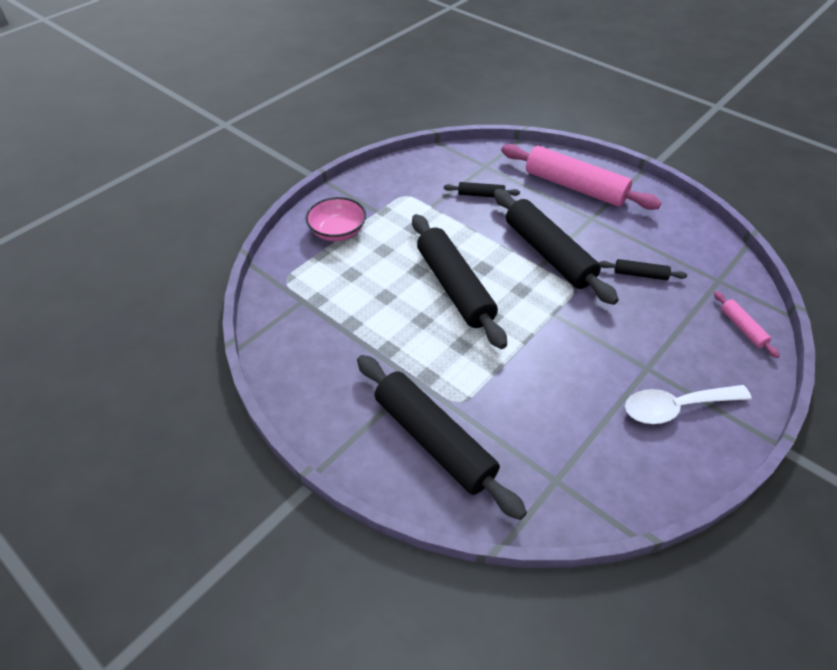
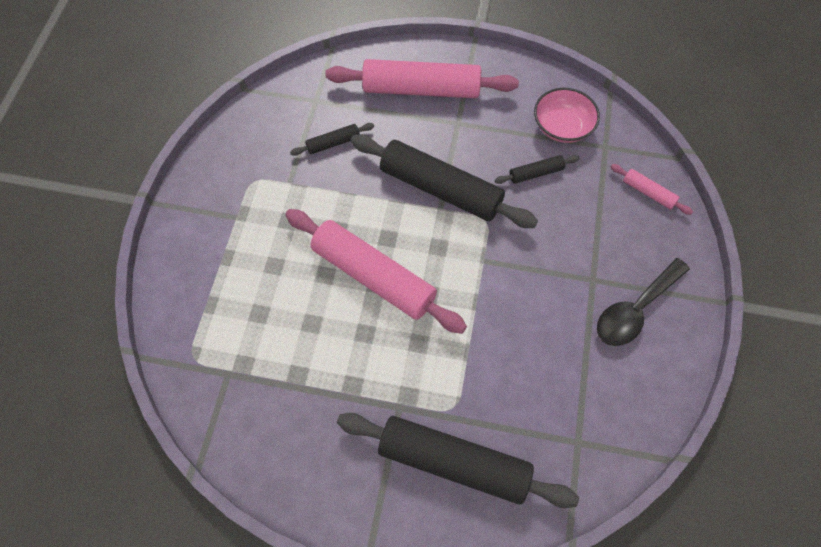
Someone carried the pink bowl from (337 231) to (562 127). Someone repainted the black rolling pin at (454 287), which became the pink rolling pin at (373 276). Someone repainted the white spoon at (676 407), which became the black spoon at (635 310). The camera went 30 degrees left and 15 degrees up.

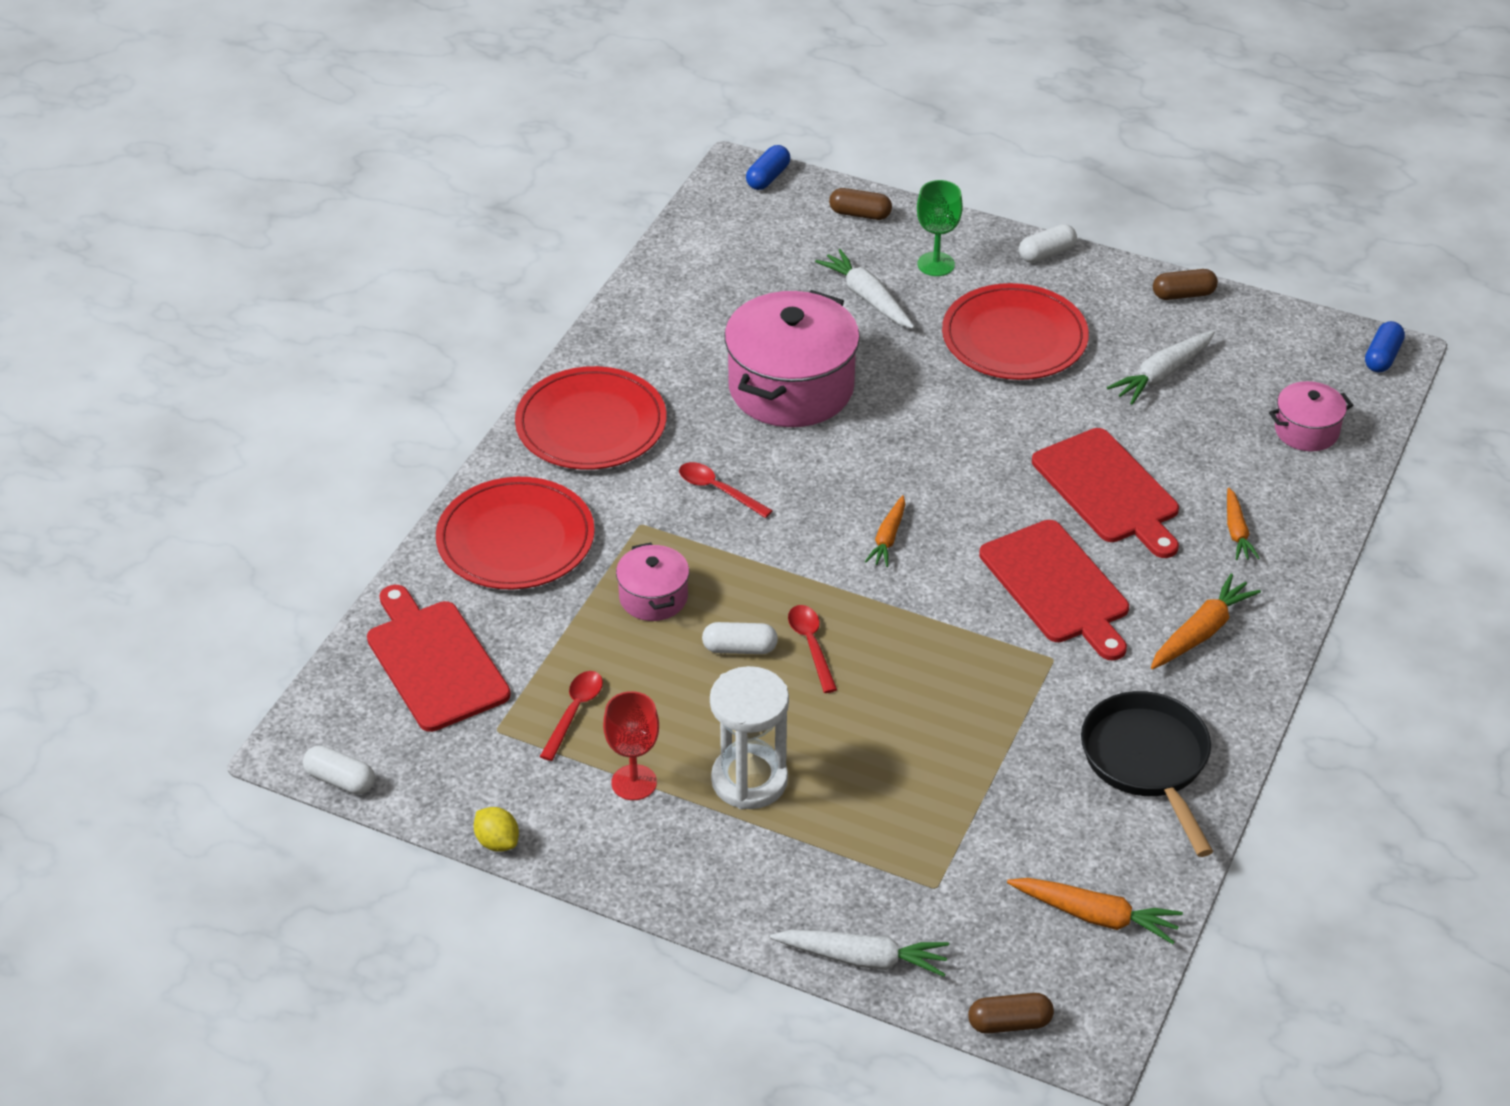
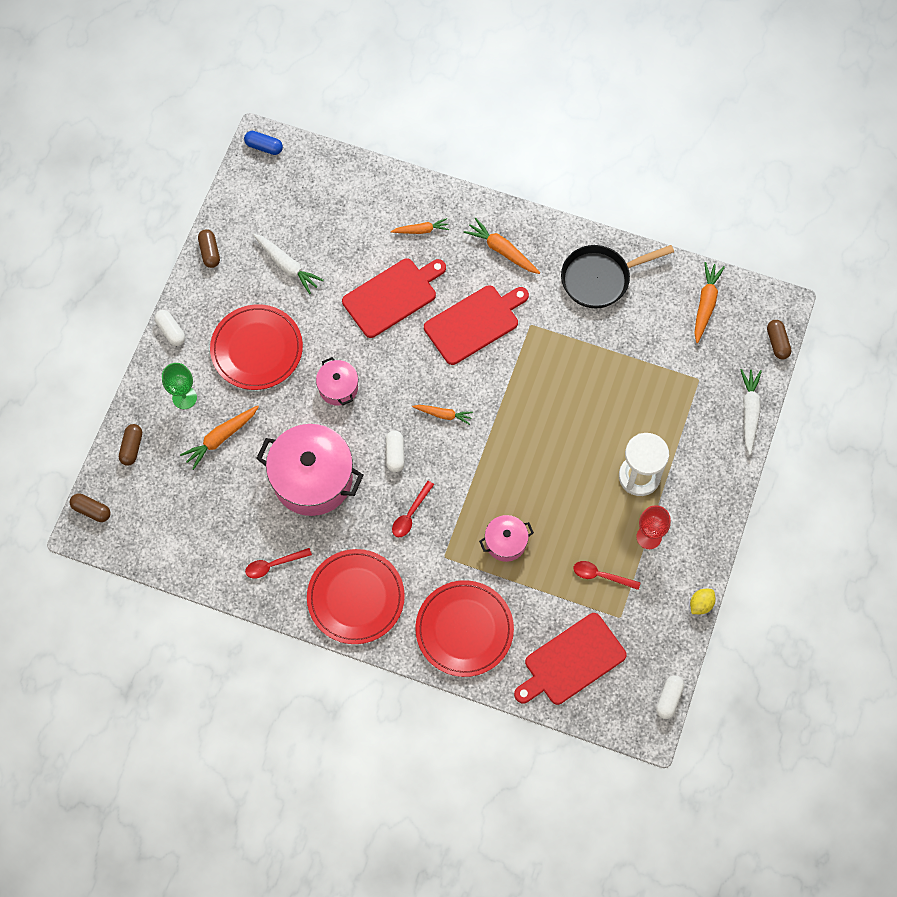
Someone carried the white capsule from (739 648) to (395 454). Someone repainted the blue capsule at (768 177), which became the brown capsule at (91 510). Someone carried the red spoon from (811 645) to (273 565). Someone repainted the white carrot at (867 298), which became the orange carrot at (221 438). Someone carried the pink pot from (1306 431) to (338 387). The camera went 95 degrees left and 25 degrees up.

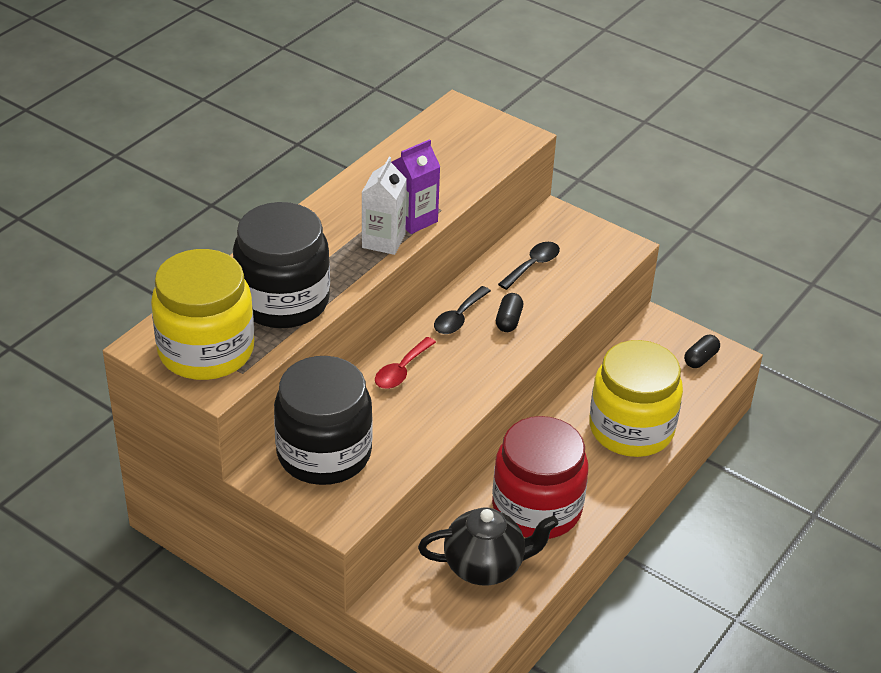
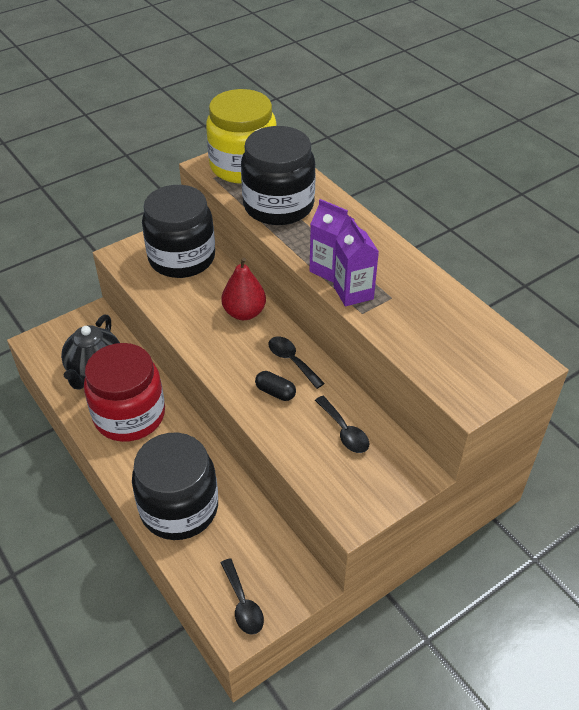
Someone repainted the white carton at (383 241), which became the purple carton at (330 269). Someone swapped the red spoon at (401 371) for the red pear at (244 313). Someone repainted the yellow jar at (631 429), which became the black jar at (179 508). Someone swapped the black capsule at (700 359) for the black spoon at (243 604). The camera went 110 degrees right and 5 degrees up.

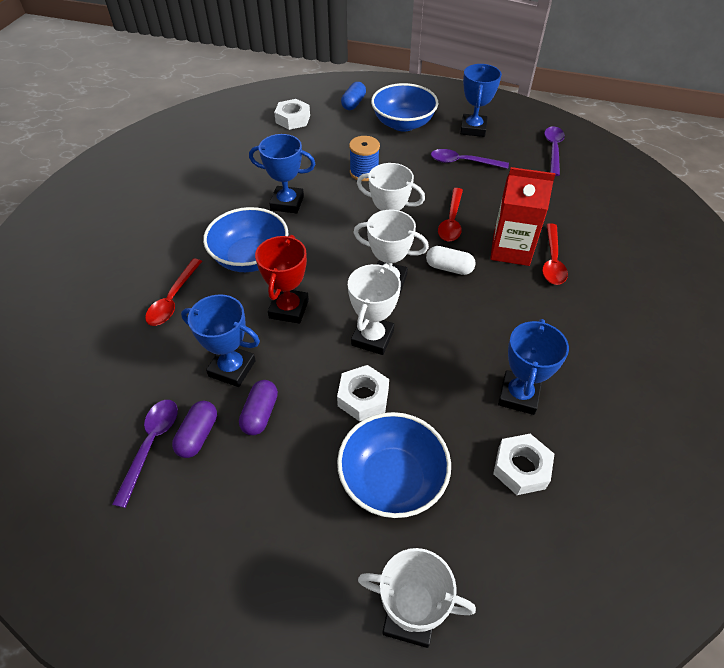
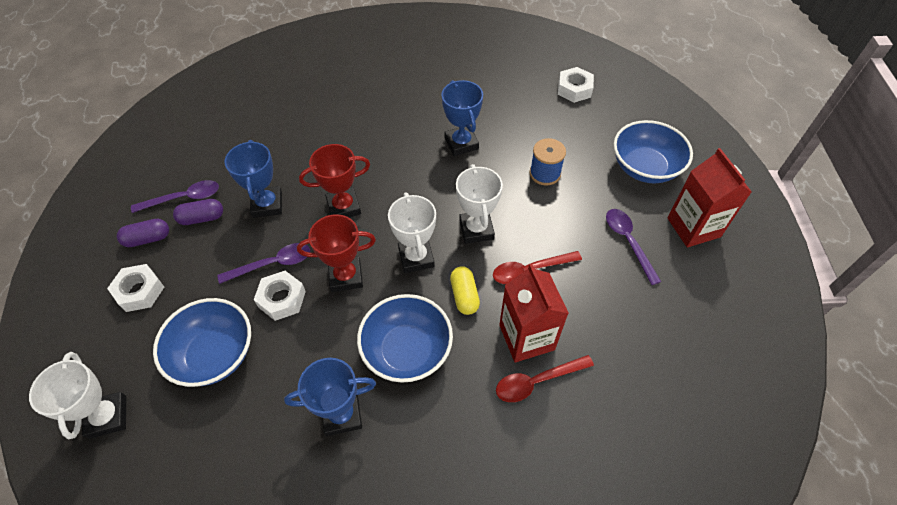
Someone took away the red spoon at (173 299). Someone carried the blue bowl from (250 258) to (407 350). Someone carried the purple capsule from (260 414) to (148 239). Someone took away the blue capsule at (353 103). Someone repainted the white trophy at (372 338), which became the red trophy at (346 276). Someone repainted the white capsule at (449 268), which became the yellow capsule at (464 295). Someone swapped the blue trophy at (473 129) for the red carton at (693 227). Someone carried the white nut from (521 468) to (139 291). Someone carried the purple spoon from (553 149) to (273 264). The camera went 60 degrees right and 5 degrees up.

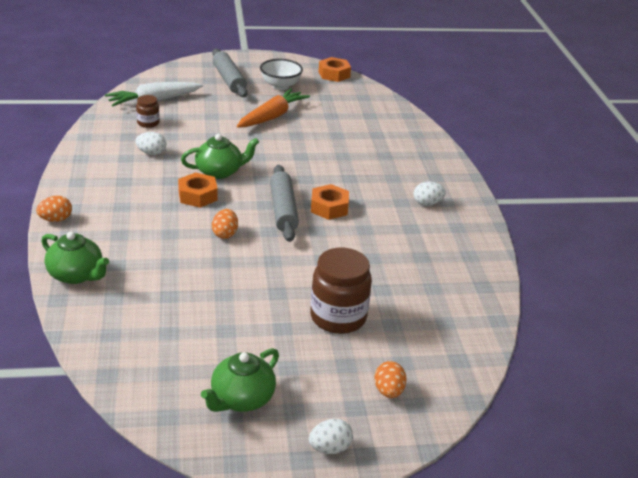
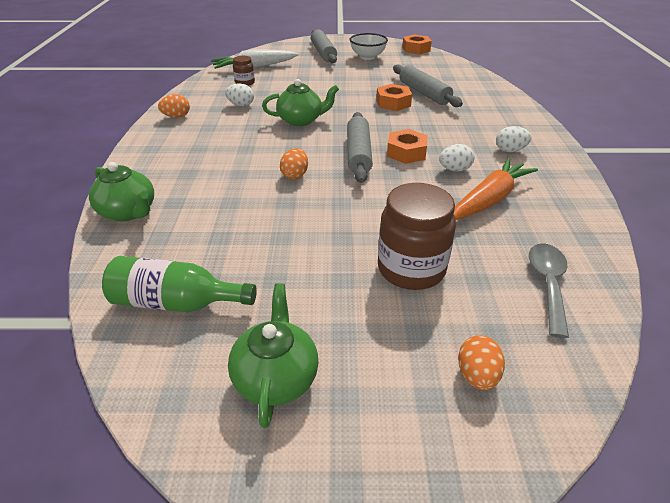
Someone carried the orange egg from (56 219) to (176 117). Someone carried the orange nut from (197 196) to (393 103). Someone rotated the green teapot at (241 399) by 135 degrees clockwise. Someone carried the orange carrot from (272 116) to (489 199). Someone carried the white egg from (330 448) to (454 169). Someone put down the green bottle at (176 302). Someone put down the grey rolling pin at (424 93). Someone put down the grey spoon at (548 284). The camera went 10 degrees right and 5 degrees up.

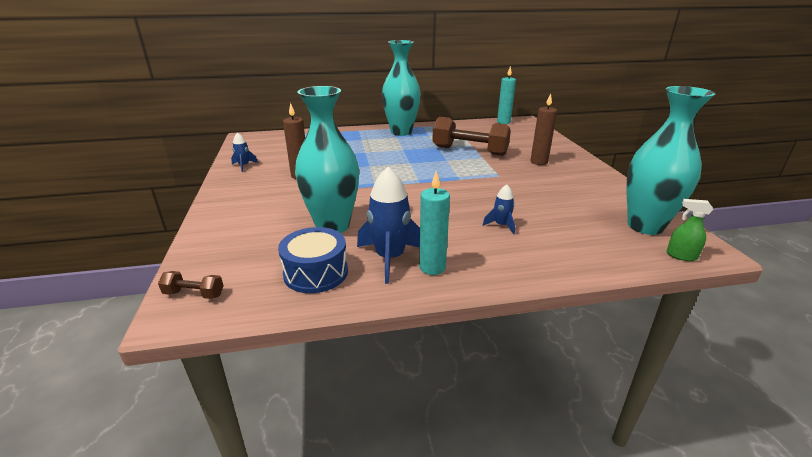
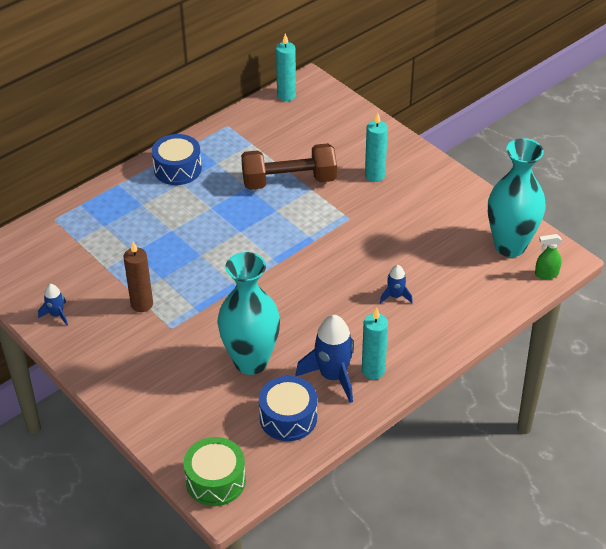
Someone swapped the brown dumbbell at (194 294) for the green drum at (215 480). Someone swapped the turquoise vase at (401 132) for the blue drum at (177 169). Someone repainted the brown candle at (539 162), which became the turquoise candle at (375 175). The camera went 30 degrees left and 15 degrees up.

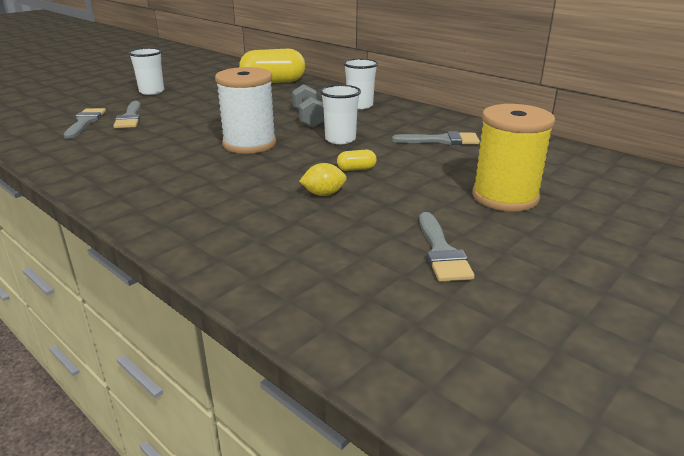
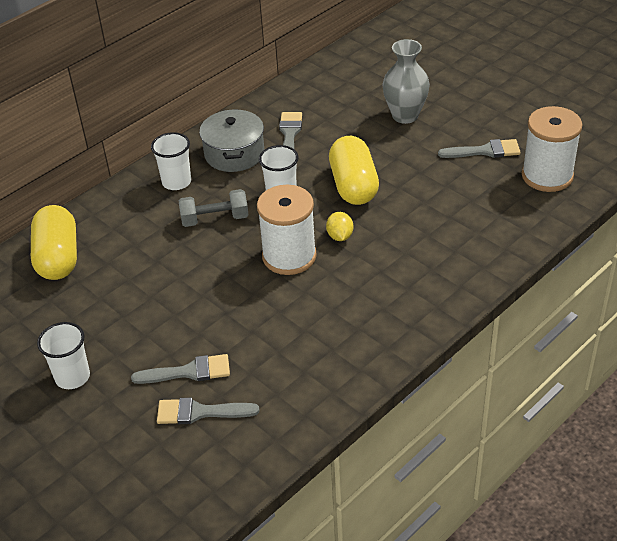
Someone carried the yellow lemon from (323 194) to (340 236). Someone scaled the yellow capsule at (356 169) by 2.44. Someone swapped the yellow spool at (505 197) for the grey vase at (405 115). Someone put down the grey pot at (234 153). Someone put down the white spool at (547 176). The camera went 85 degrees left and 15 degrees up.

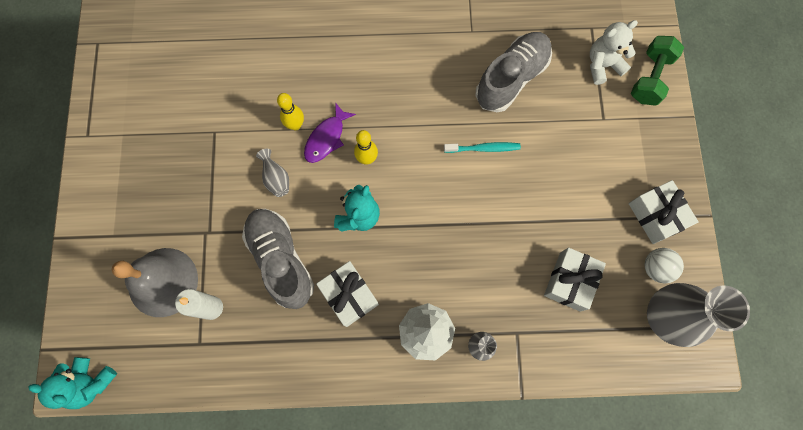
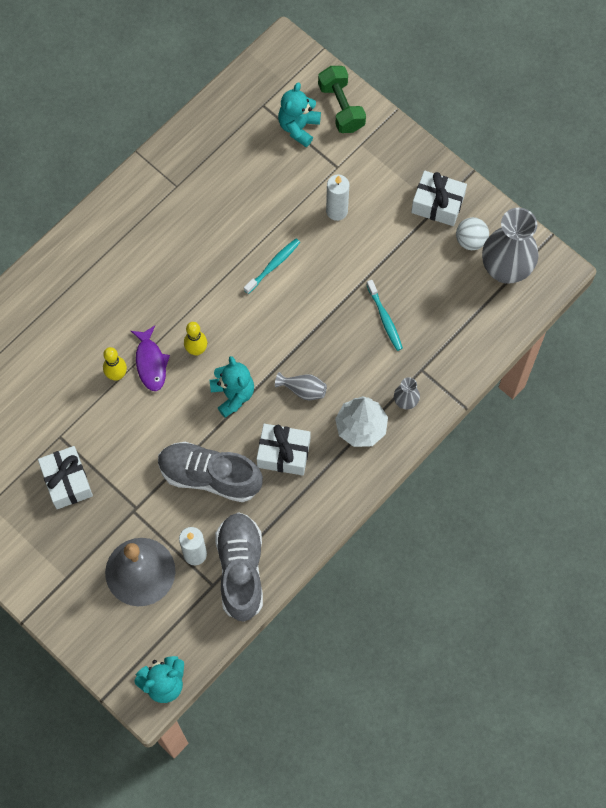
Someone carried the grey vase from (276 178) to (303 390). Someone carried the grey shoe from (511 79) to (240 570). Someone carried the white gift from (569 281) to (67 481). Someone repainted the white teddy bear at (602 65), which became the turquoise teddy bear at (298 127). Someone put down the white candle at (336 211). Someone put down the turquoise toothbrush at (385 318). The camera went 45 degrees left and 5 degrees down.

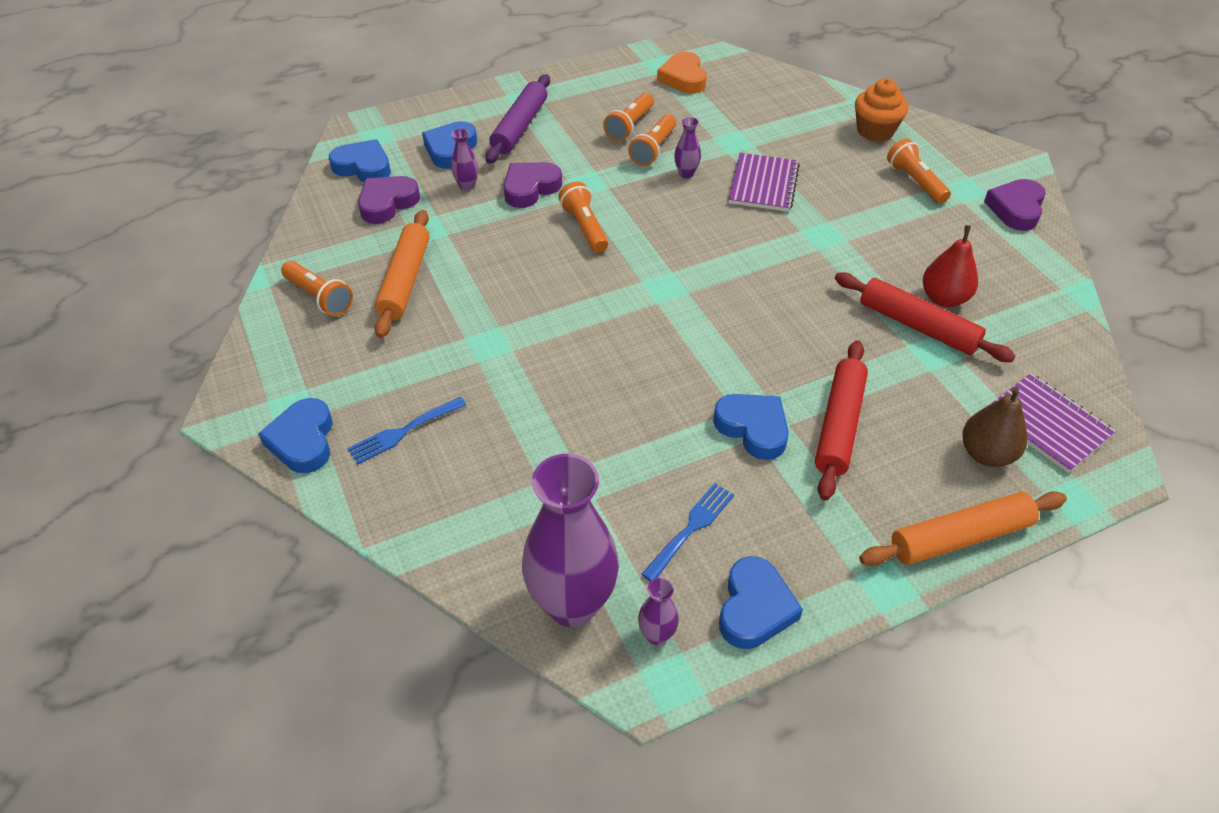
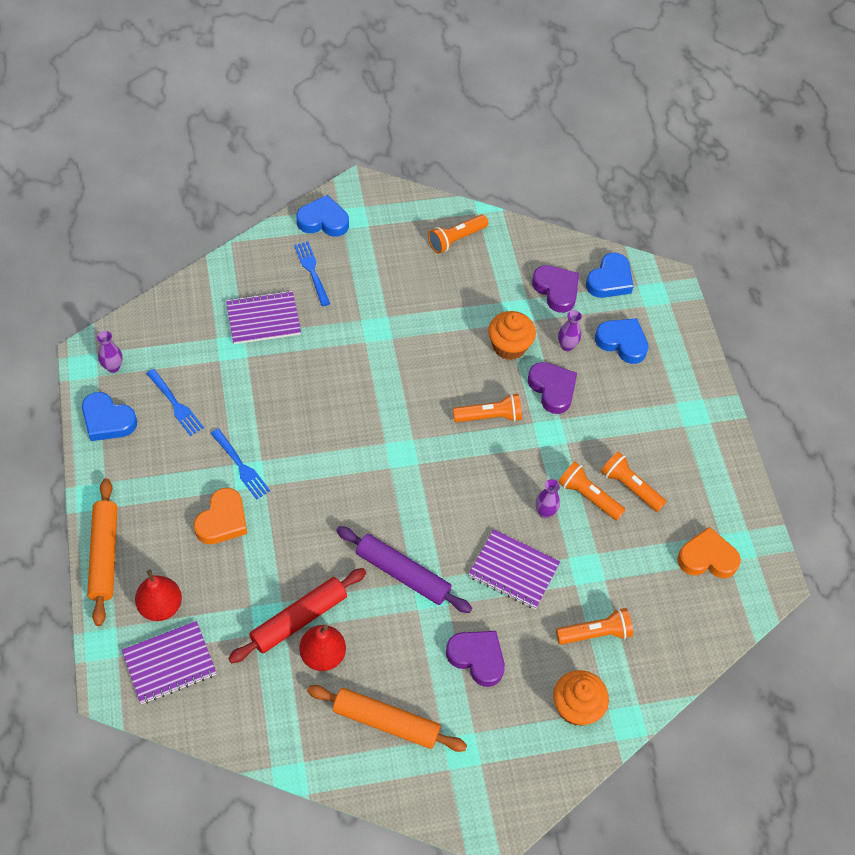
Someone carried the orange rolling pin from (405 280) to (386 722). Someone carried the purple rolling pin from (519 127) to (403 573). Someone took away the purple vase at (572 604). Someone swapped the blue heart at (753 428) for the blue fork at (240 466). Someone swapped the red rolling pin at (839 425) for the orange heart at (222 520). Someone carried the orange flashlight from (915 182) to (596 633). Someone repainted the brown pear at (986 454), which became the red pear at (161 606). Someone carried the purple heart from (1016 209) to (477 658). Someone put down the purple notebook at (263 319). Someone put down the orange cupcake at (509 346). The camera went 100 degrees right and 10 degrees up.

